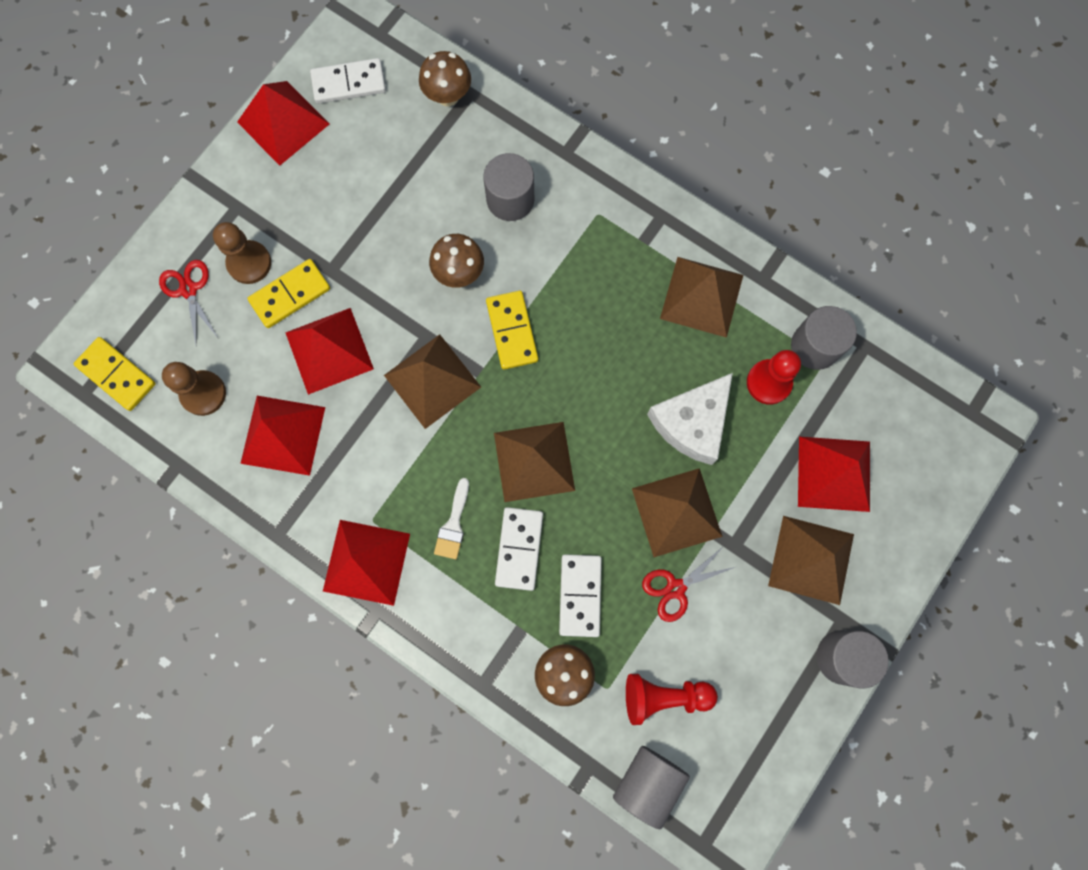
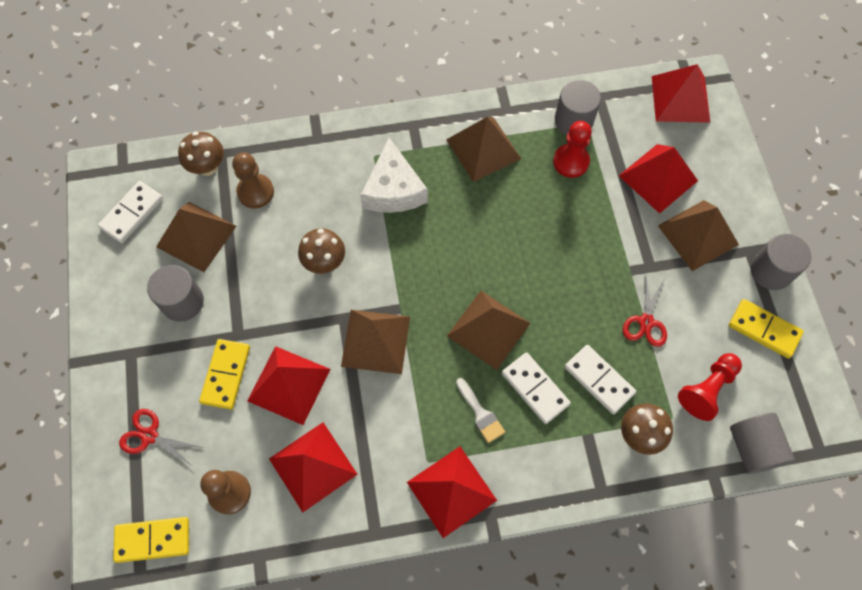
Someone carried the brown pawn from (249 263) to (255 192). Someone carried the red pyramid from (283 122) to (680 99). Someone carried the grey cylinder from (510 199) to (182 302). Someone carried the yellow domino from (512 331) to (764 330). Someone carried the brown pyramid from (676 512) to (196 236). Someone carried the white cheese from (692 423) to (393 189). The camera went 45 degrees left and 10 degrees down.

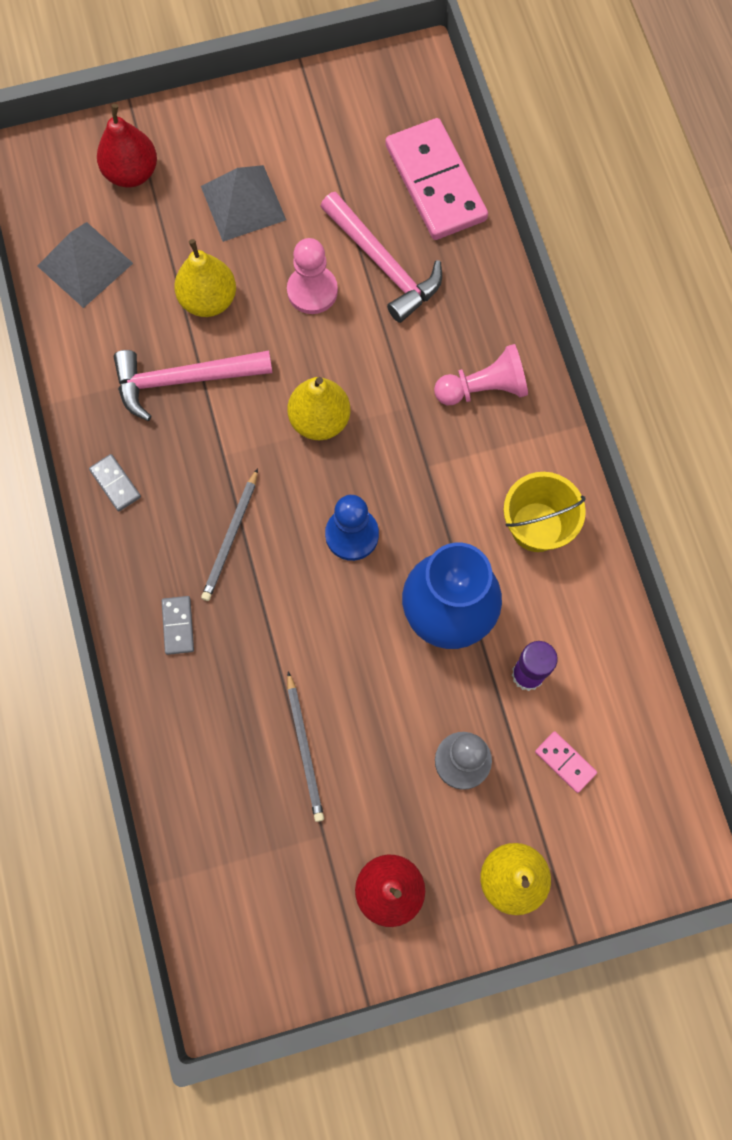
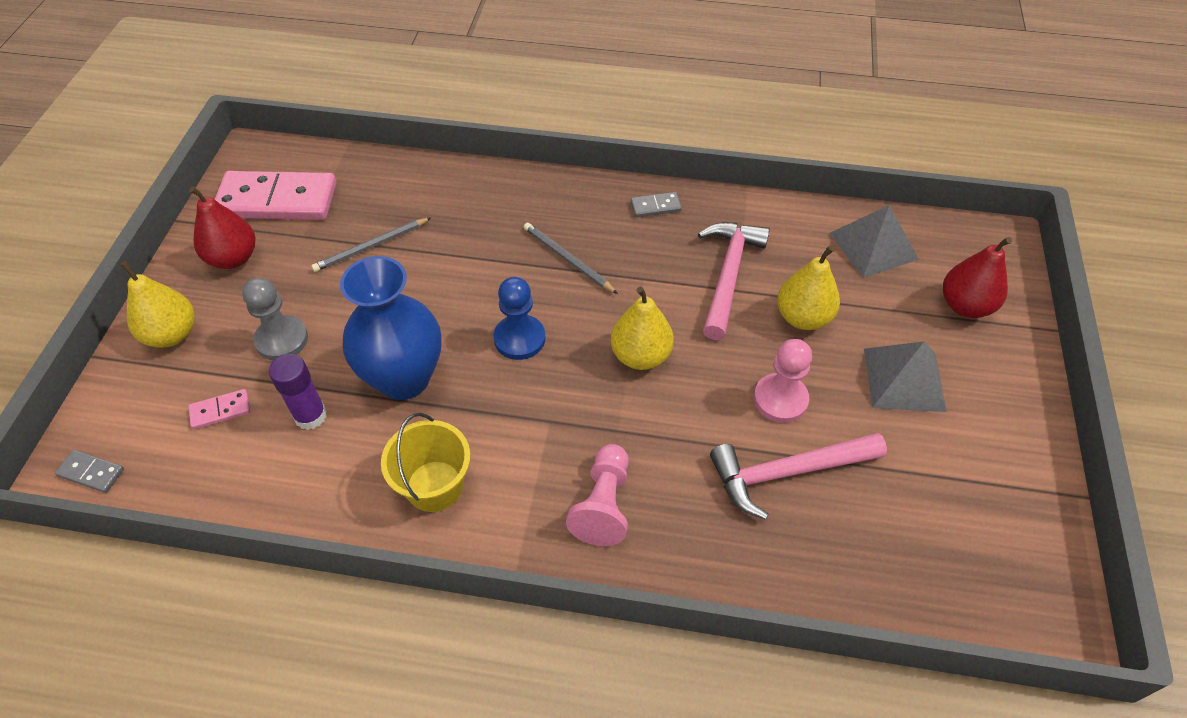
Someone carried the grey domino from (178 626) to (91 473). Someone rotated the grey pencil at (305 749) by 45 degrees counterclockwise. Someone carried the pink domino from (435 183) to (277 200). The camera went 115 degrees right and 20 degrees down.

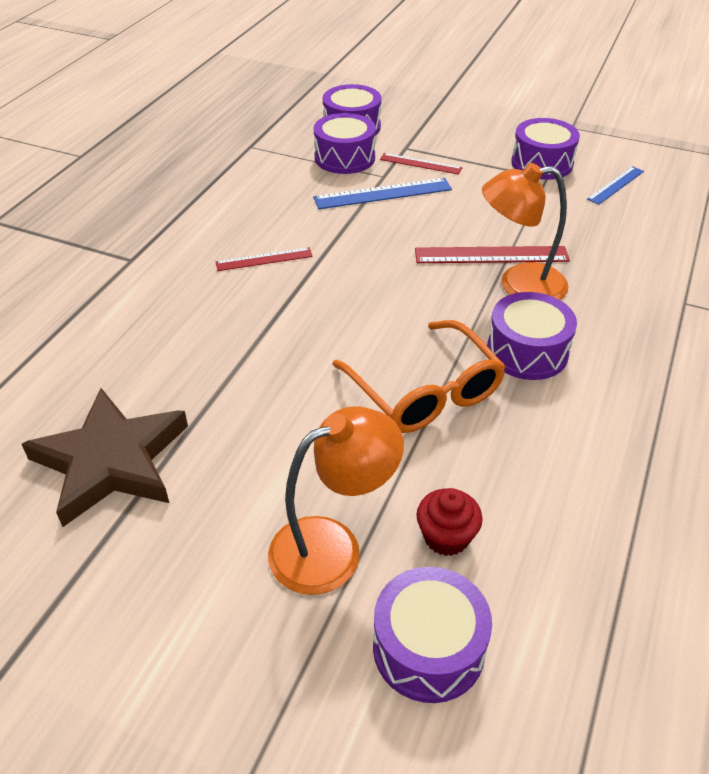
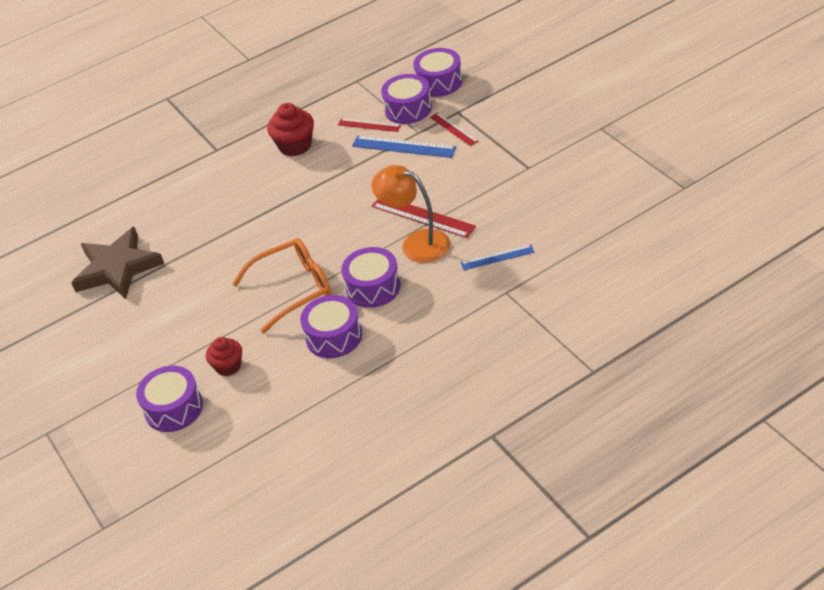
Someone carried the red ruler from (264 259) to (369 125). Someone took away the orange lamp at (332 546). Someone rotated the orange glasses at (425 391) by 120 degrees counterclockwise. Someone carried the purple drum from (542 163) to (334 336). Someone carried the blue ruler from (615 185) to (497 257). Someone put down the red cupcake at (295 146). The camera went 40 degrees right and 0 degrees up.

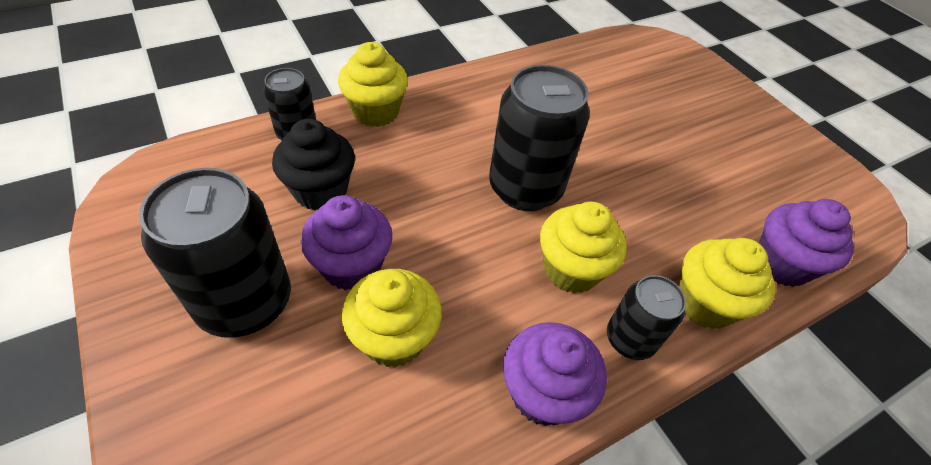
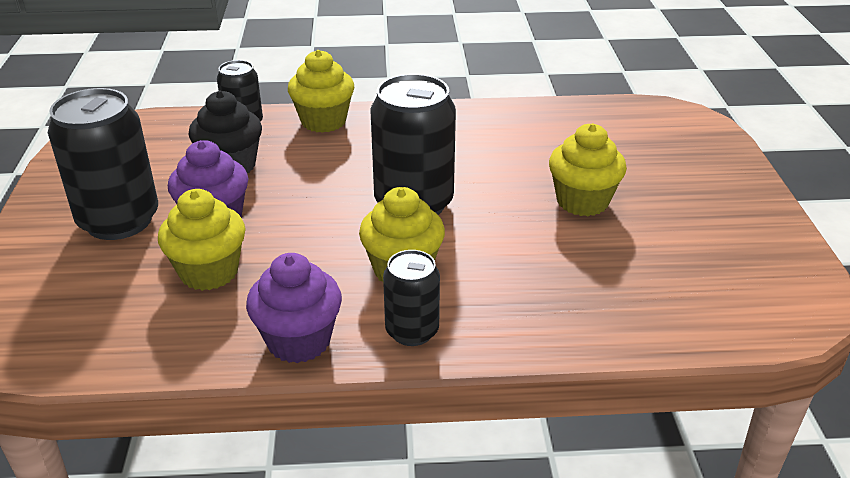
Someone carried the yellow cupcake from (704 303) to (582 201). Someone took away the purple cupcake at (781 264). The camera went 30 degrees right and 15 degrees down.

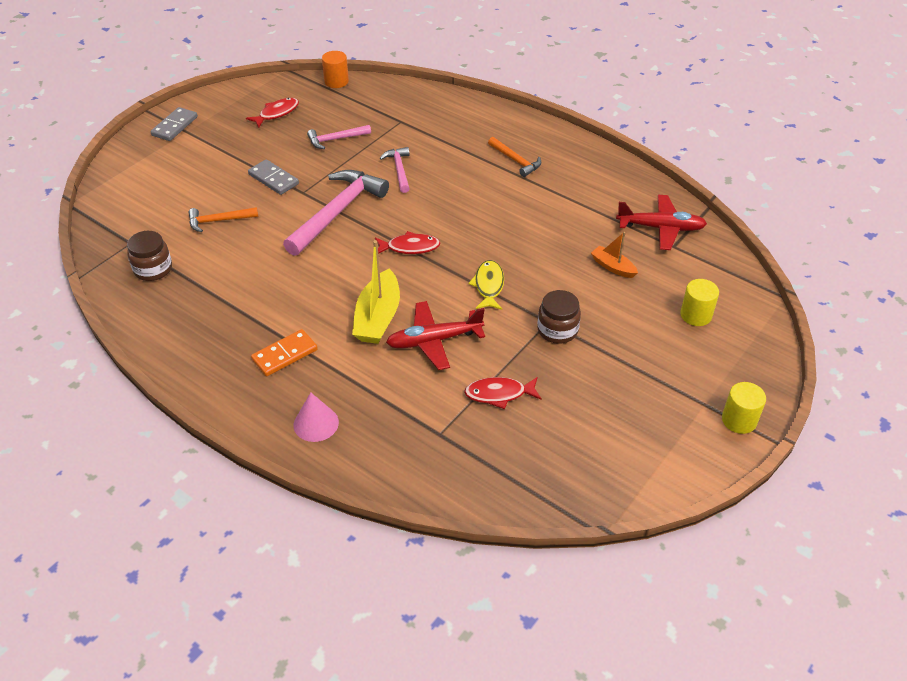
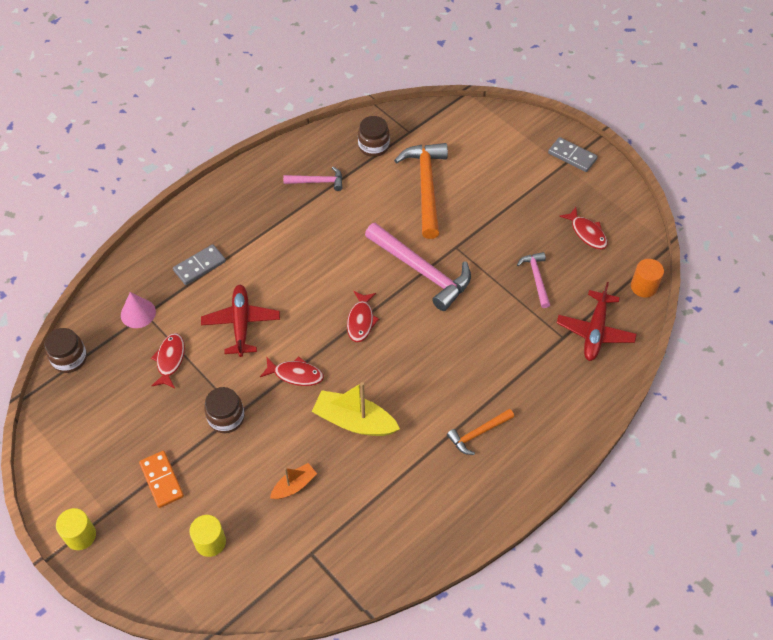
Someone scaled the orange hammer at (219 221) by 1.91. Someone carried the grey domino from (273 179) to (199 266). Someone carried the orange domino from (285 355) to (162 480). Someone carried the pink cone from (316 423) to (138 313). Someone carried the yellow boat from (378 317) to (354 421). Someone carried the pink hammer from (399 170) to (317 181). Someone repainted the yellow fish at (488 285), which became the red fish at (296 374). Someone carried the red plane from (660 228) to (595 331). Someone put down the brown jar at (69 358). The camera went 100 degrees right and 10 degrees up.

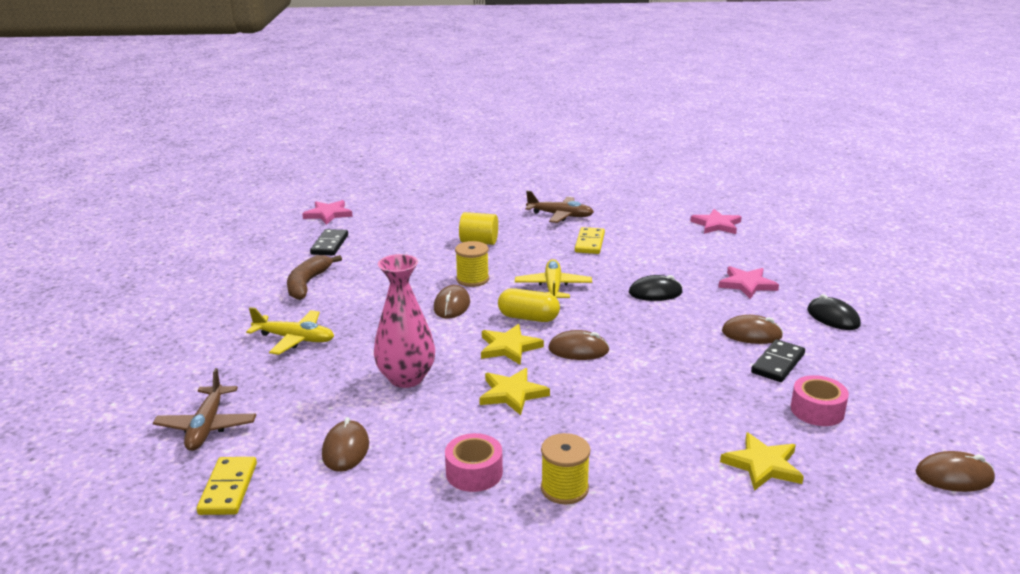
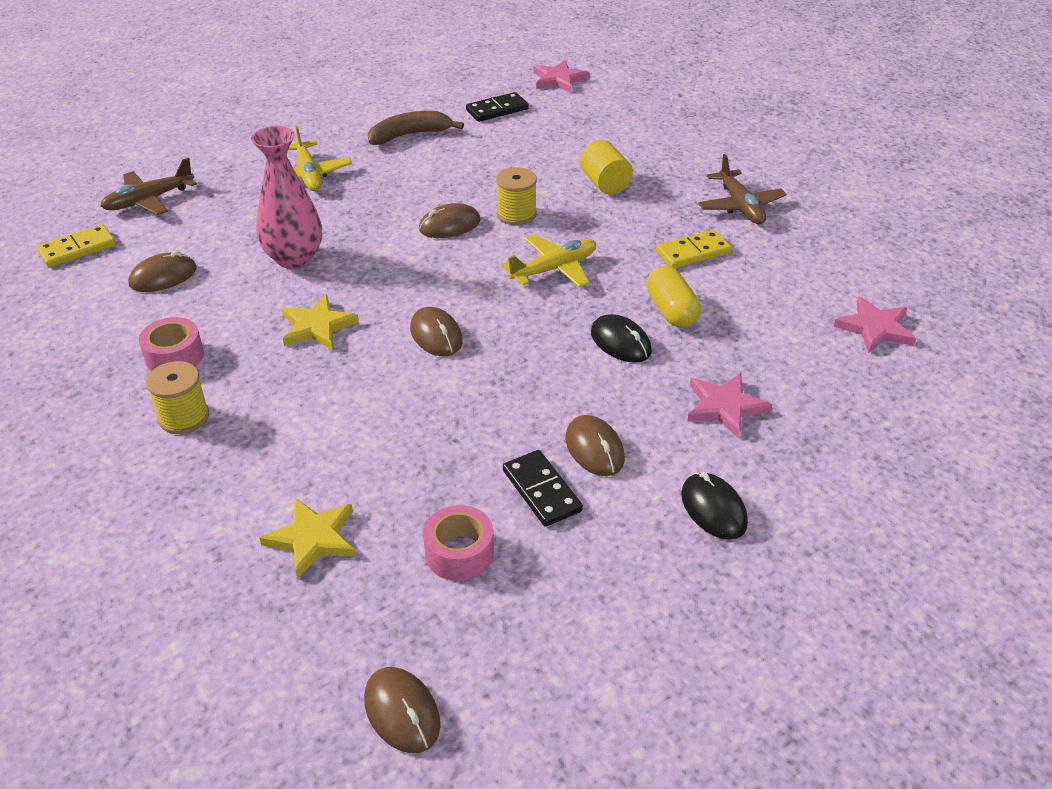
Someone took away the yellow star at (509 347). Someone carried the yellow capsule from (528 318) to (671 311). Someone rotated the black domino at (777 363) by 60 degrees clockwise. Someone rotated the black mouse at (833 317) by 45 degrees counterclockwise. The camera went 55 degrees right and 15 degrees up.

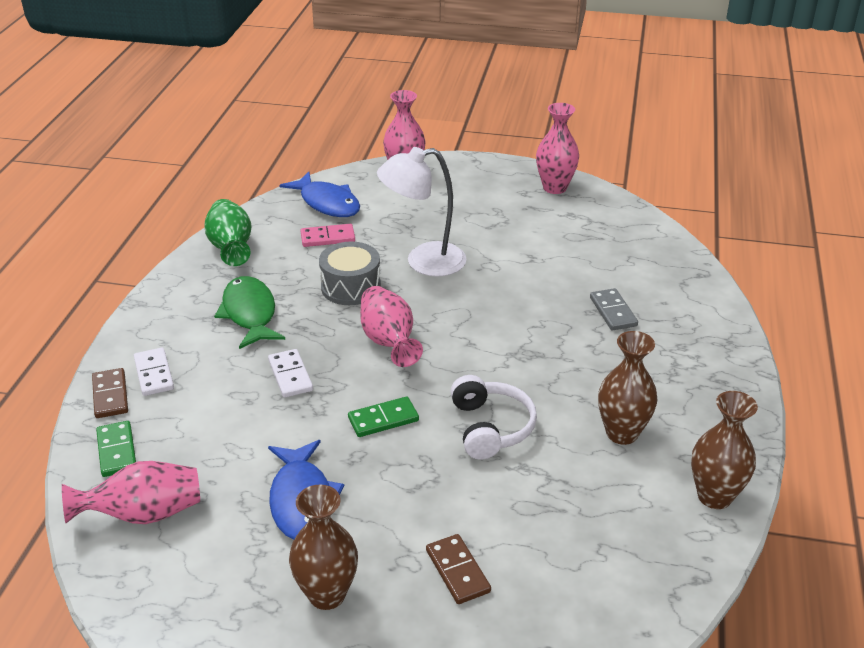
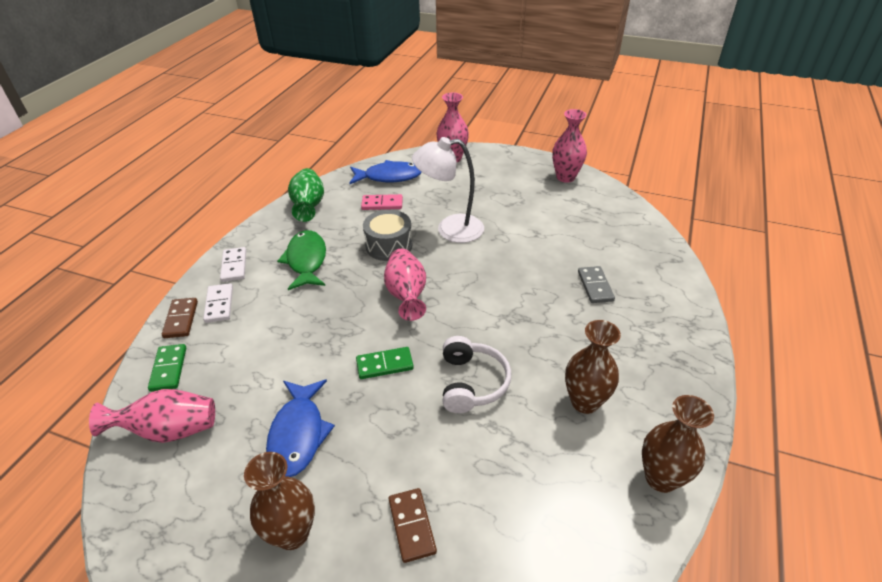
Someone carried the white domino from (290 375) to (234 266). Someone rotated the blue fish at (327 203) by 60 degrees counterclockwise. The camera went 10 degrees right and 5 degrees up.

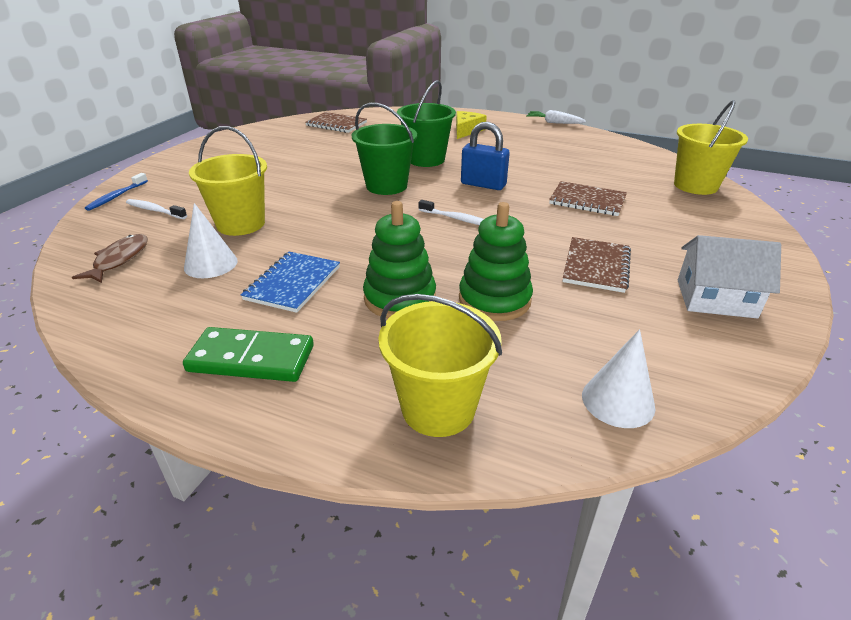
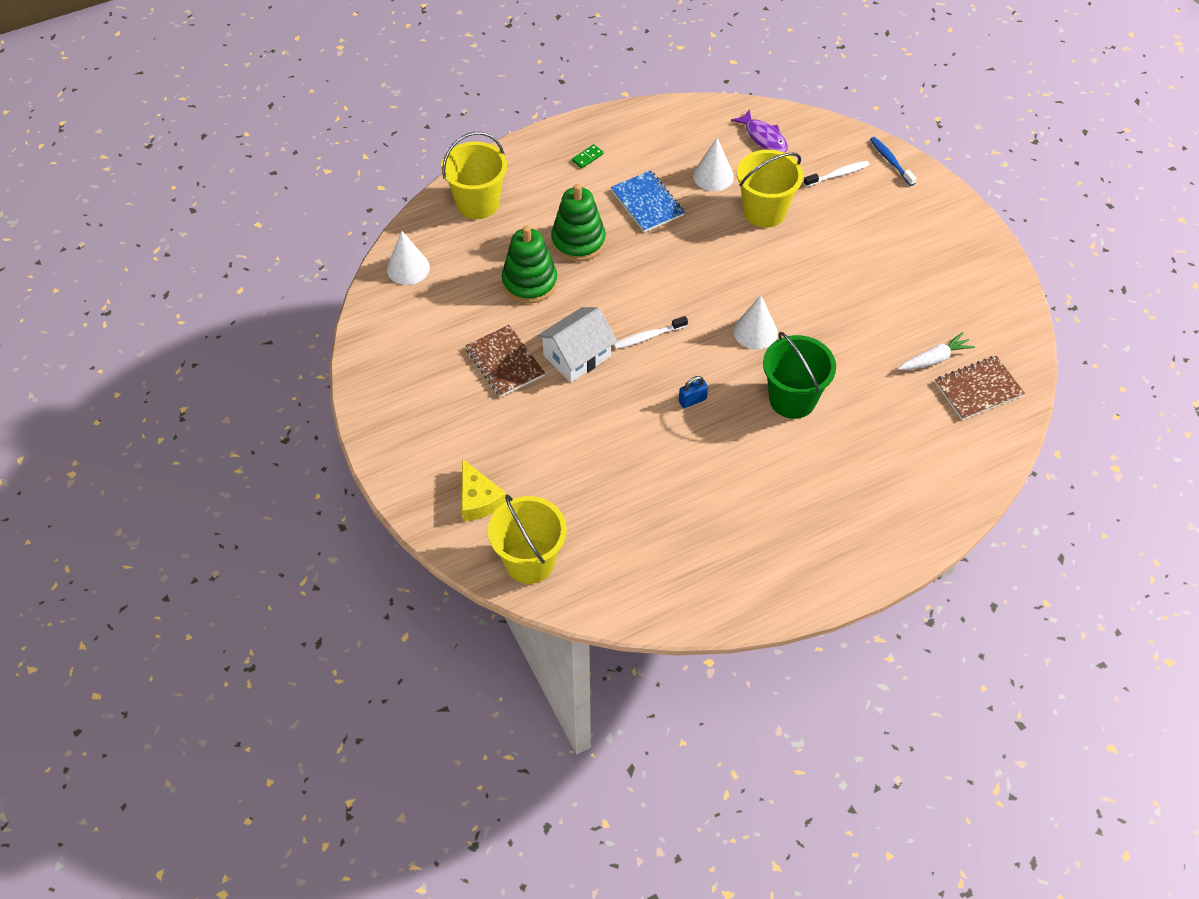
Someone repainted the brown fish at (119 259), which became the purple fish at (763 137). Someone scaled the green domino at (251 358) by 0.42. Someone swapped the green bucket at (386 186) for the white cone at (755 331). Someone carried the yellow cheese from (466 130) to (478 499). Someone scaled the blue padlock at (483 184) by 0.55. Someone carried the white carrot from (554 123) to (934 359). Someone took away the brown notebook at (587 201). Someone carried the white house from (715 298) to (577 356). The camera went 130 degrees right and 20 degrees up.

